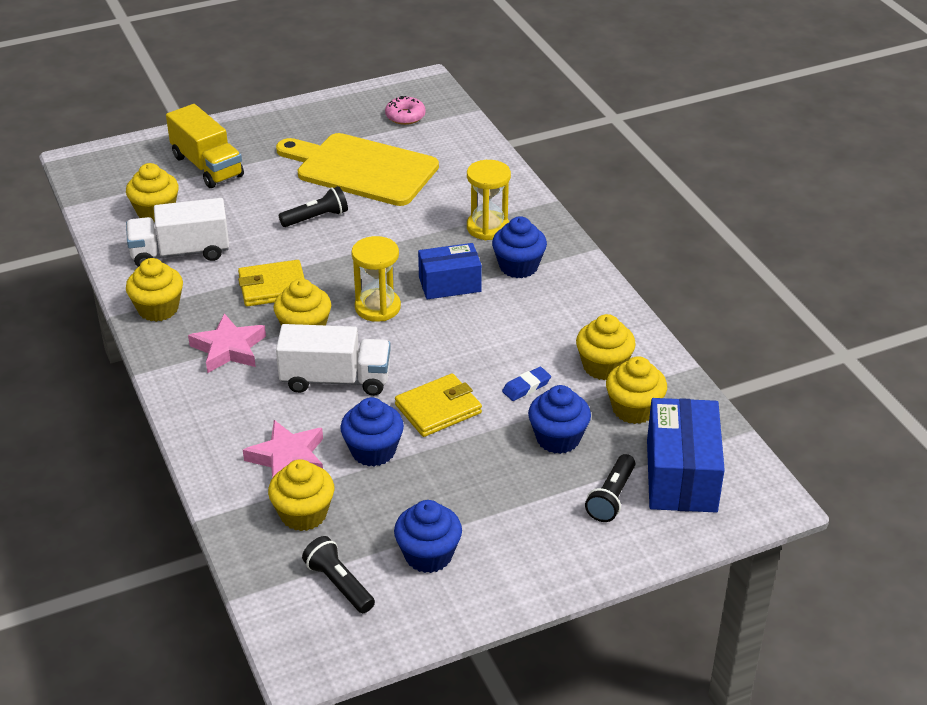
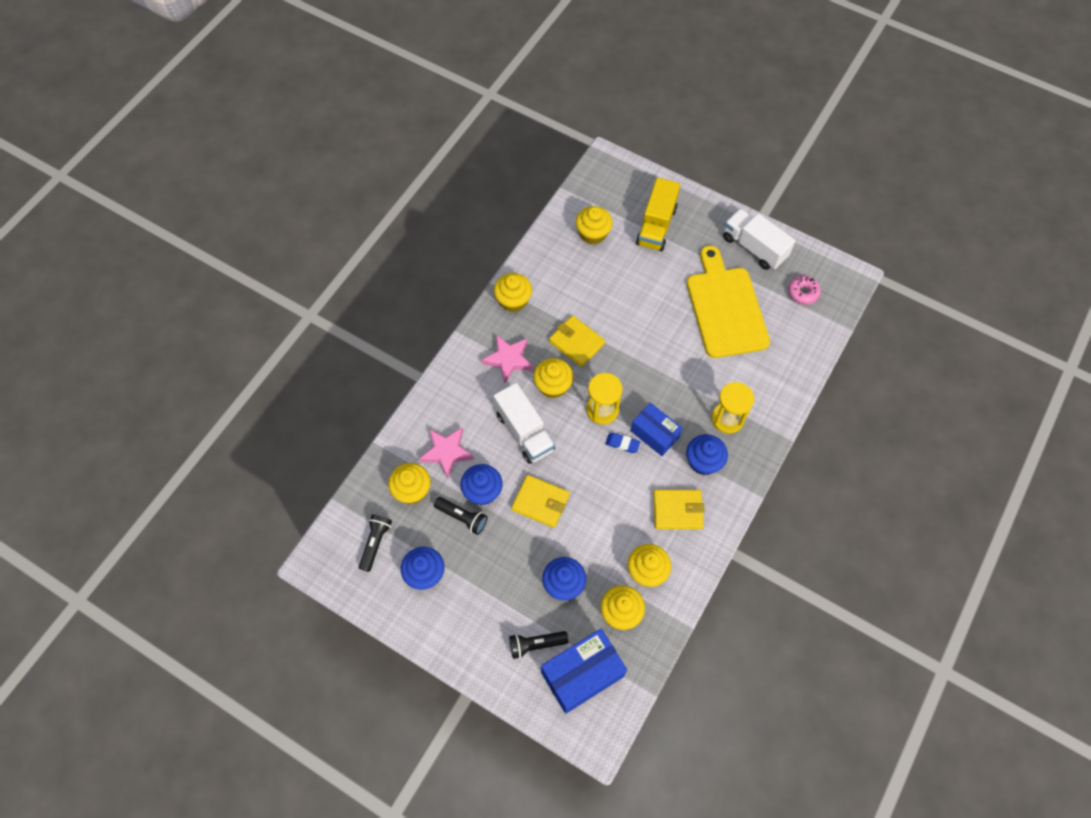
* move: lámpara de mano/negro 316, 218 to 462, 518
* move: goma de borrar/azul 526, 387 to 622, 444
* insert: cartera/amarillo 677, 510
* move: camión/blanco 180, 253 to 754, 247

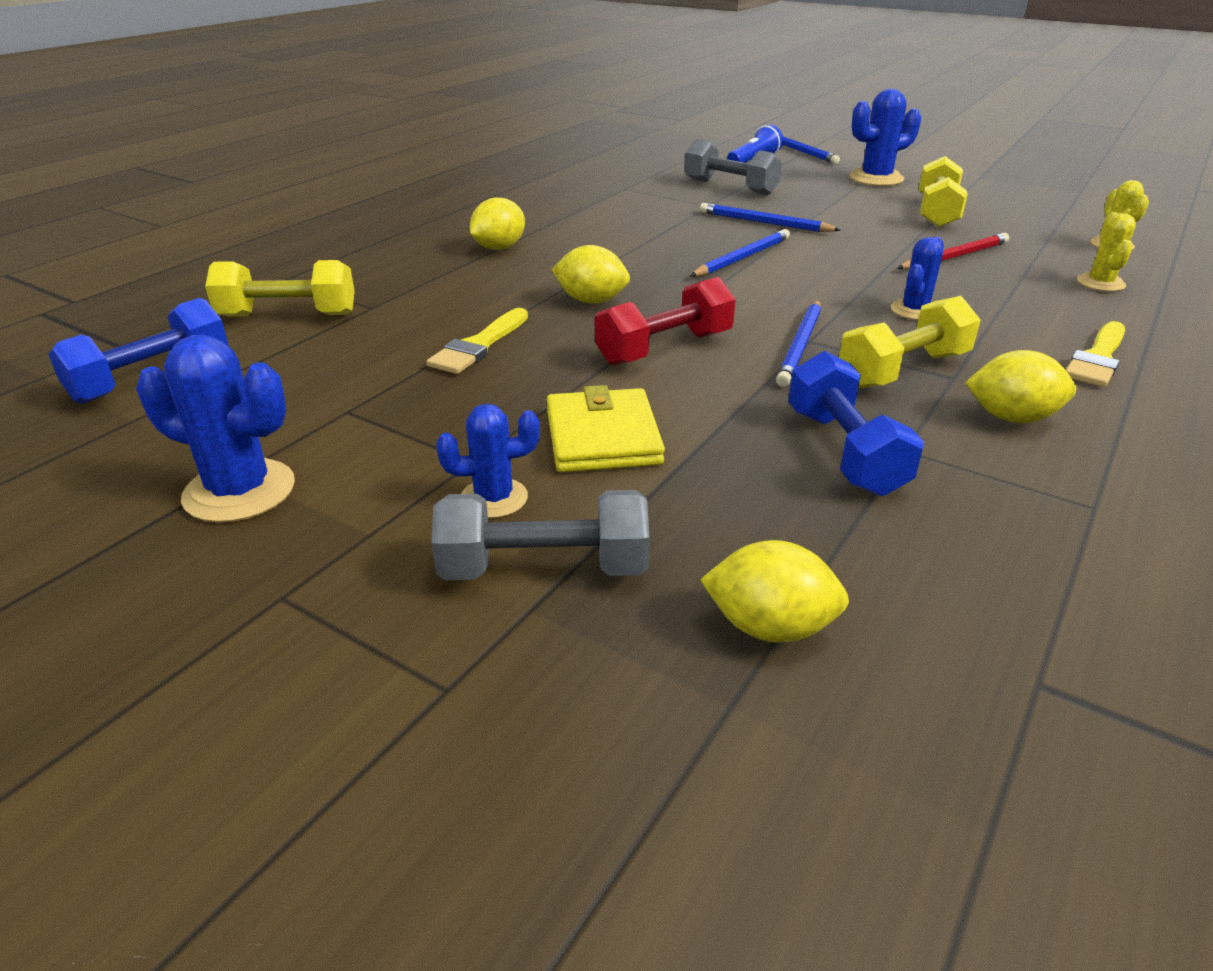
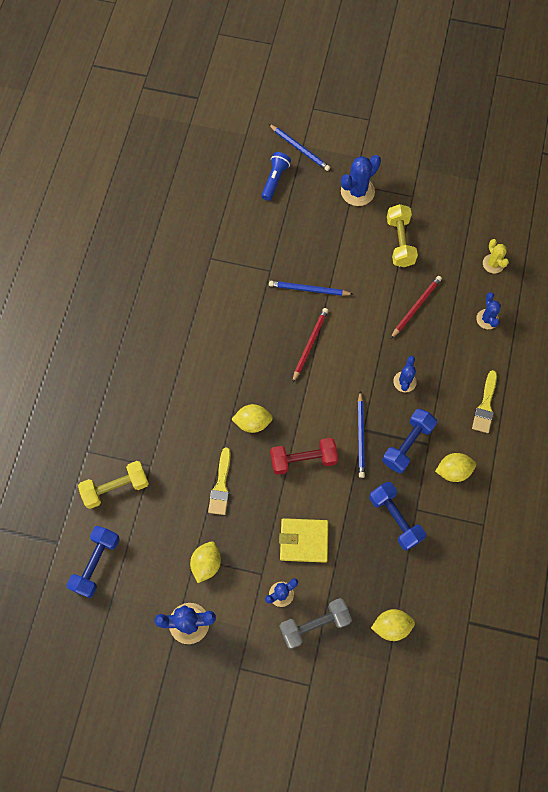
* move: limón/amarillo 499, 248 to 206, 564
* rotate: mancuerna/rojo 664, 348 = 303, 459 45 degrees clockwise
* rotate: cartera/amarillo 603, 437 = 304, 541 60 degrees counterclockwise
* recolor: lápiz/azul 742, 258 to lápiz/rojo 310, 344
* recolor: mancuerna/amarillo 903, 370 to mancuerna/azul 407, 444
* recolor: cactus/amarillo 1100, 283 to cactus/azul 487, 319
* delete: mancuerna/gris 730, 187

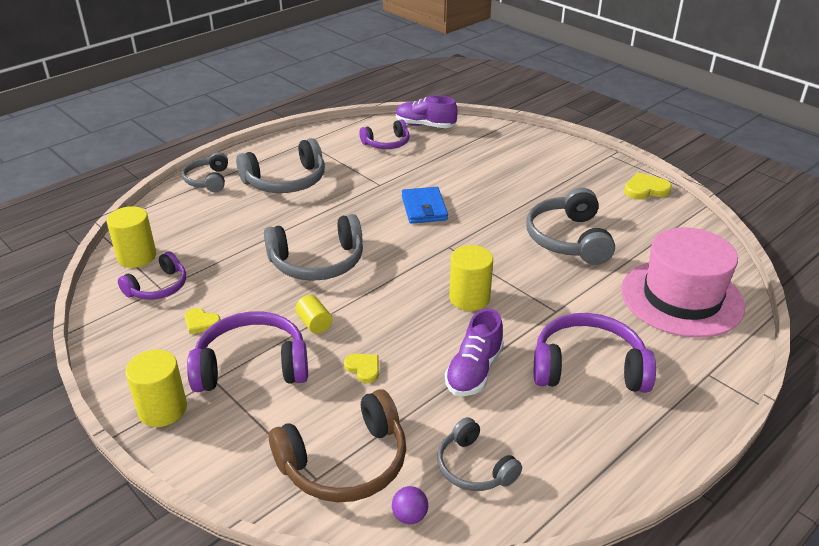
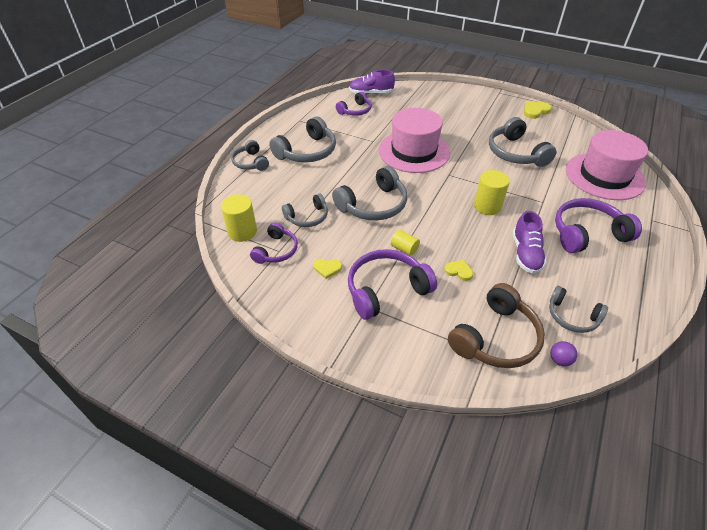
* insert: auriculares/gris 307, 217
* replace: cartera/azul 424, 208 to sombrero/rosa 414, 151
* delete: cilindro/amarillo 162, 409

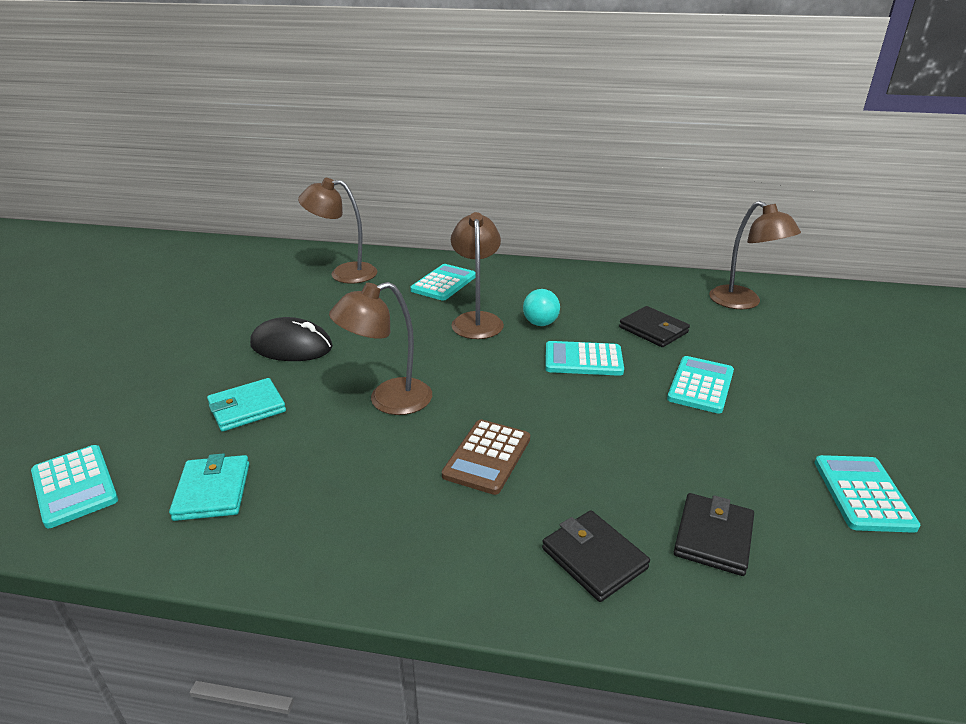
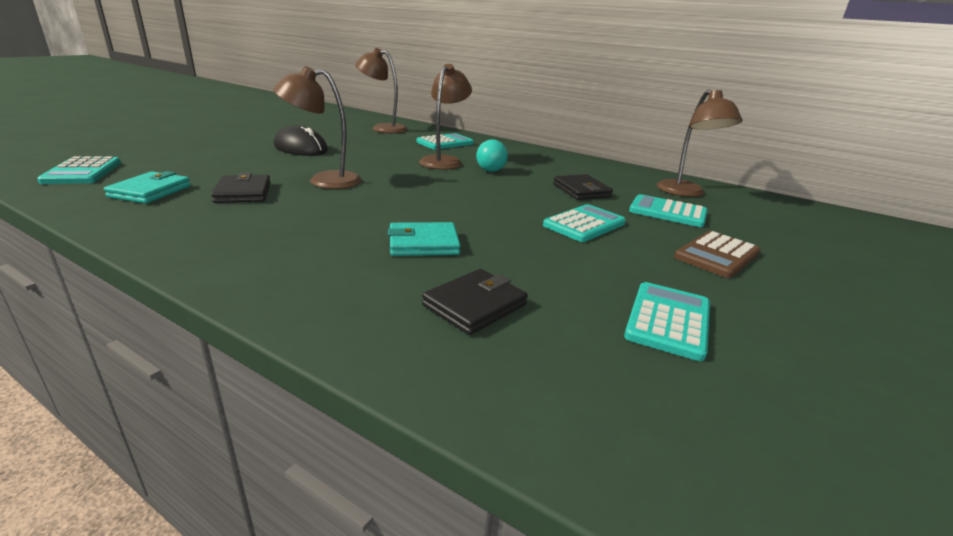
* move: cartera/negro 594, 558 to 243, 193
* move: cartera/turquesa 247, 408 to 423, 243
* move: calculadora/turquesa 583, 360 to 667, 212
* move: calculadora/marrón 487, 457 to 717, 255

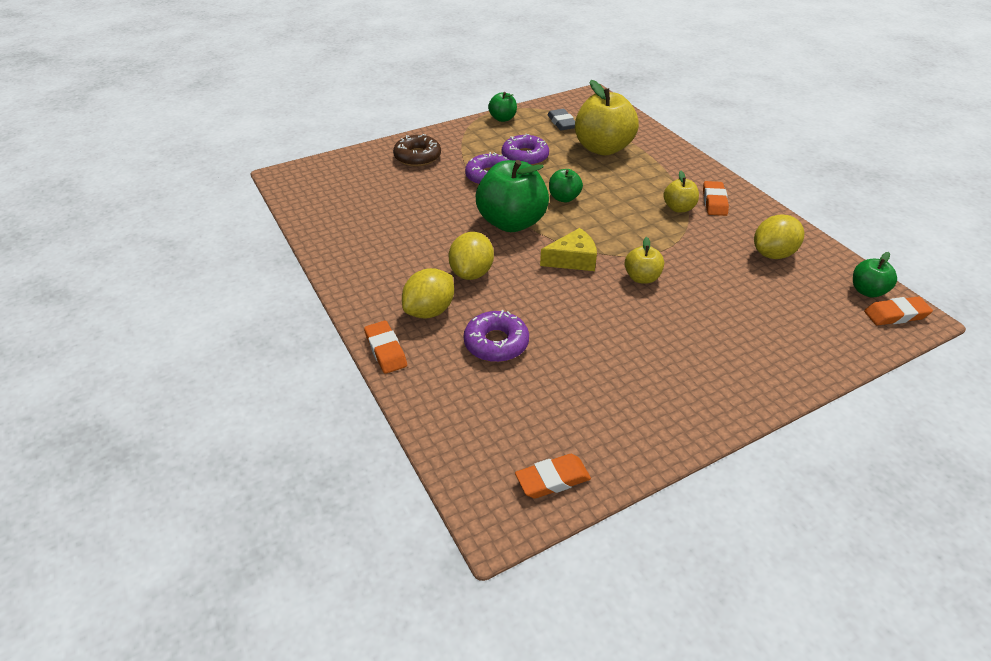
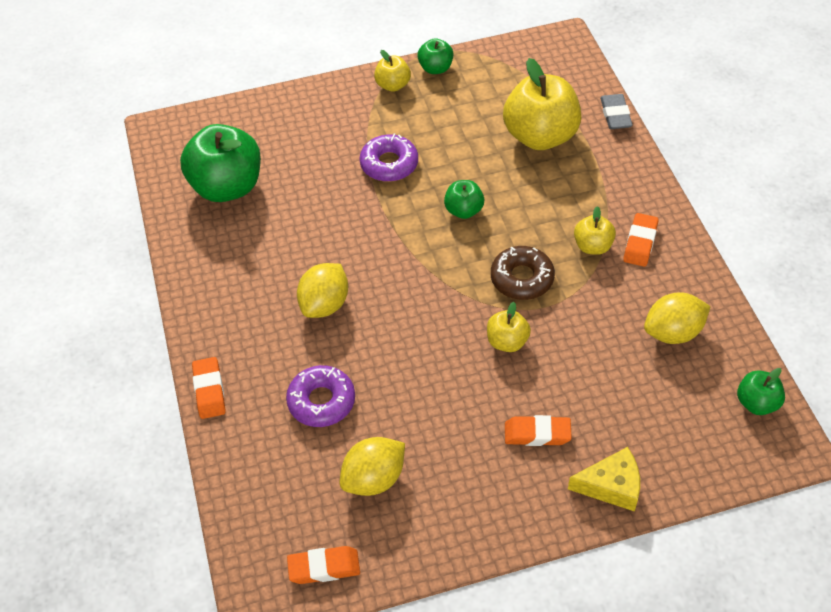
* move: manzana/verde 511, 222 to 227, 187
* move: limón/amarillo 430, 311 to 374, 479
* insert: manzana/amarillo 393, 85
* move: rosquilla/marrón 417, 157 to 522, 278
* move: goma de borrar/naranja 895, 315 to 537, 433
* move: queso/amarillo 572, 259 to 611, 486
* move: goma de borrar/gris 562, 123 to 615, 115
* delete: rosquilla/morado 525, 157

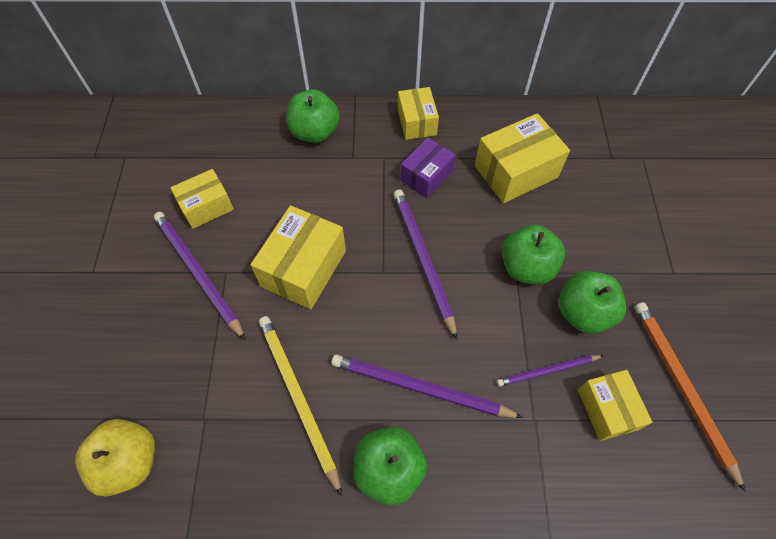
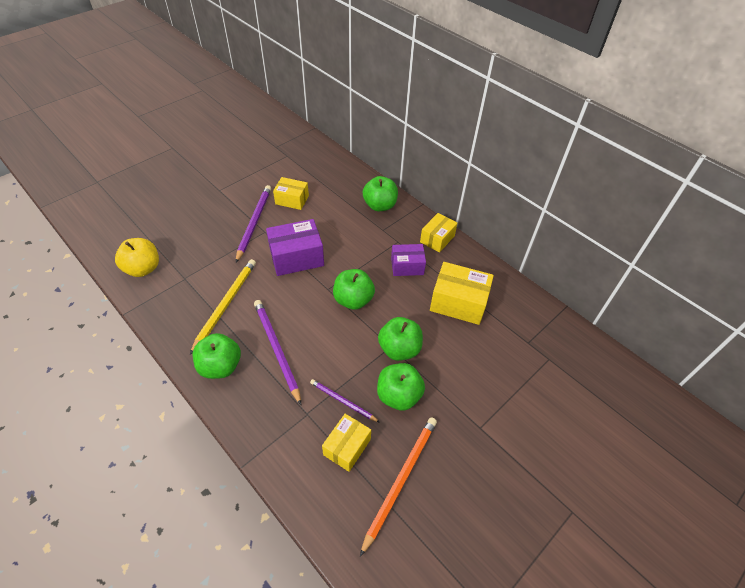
* recolor: caja/amarillo 303, 268 to caja/morado 296, 257
* replace: lápiz/morado 423, 259 to manzana/verde 353, 300

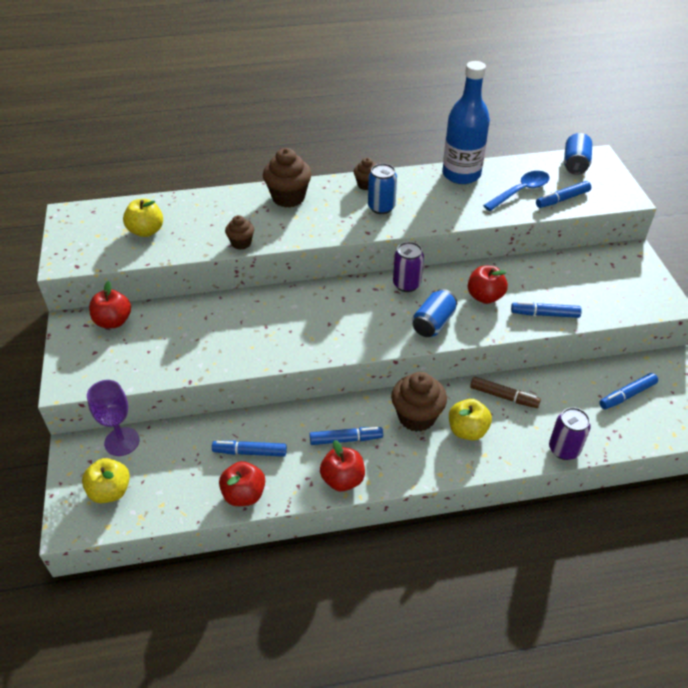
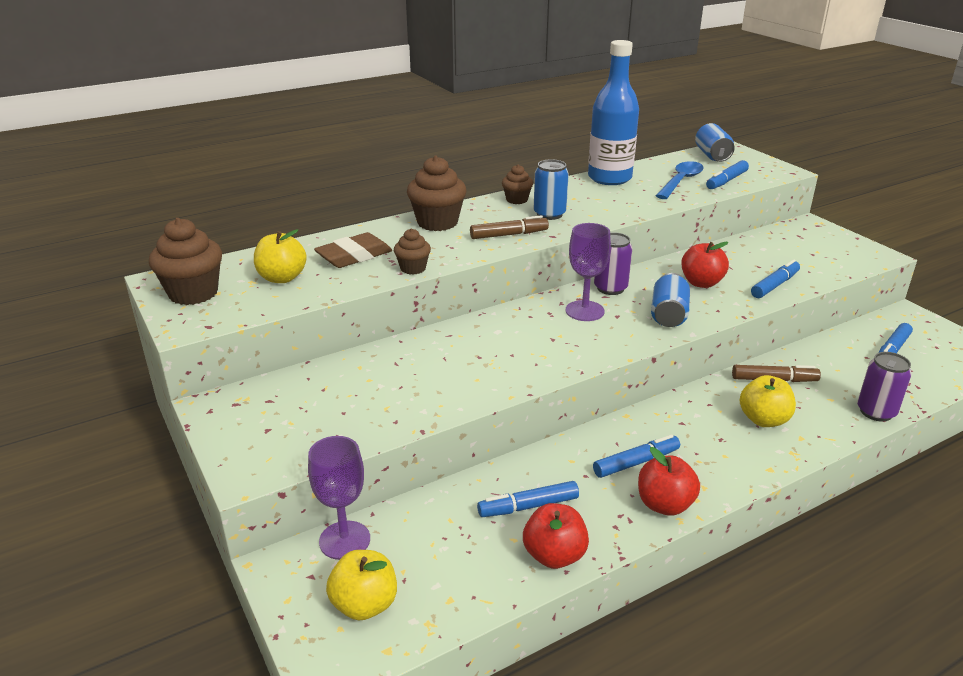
* move: magdalena/marrón 416, 417 to 193, 293
* insert: goma de borrar/marrón 354, 256
* insert: rotulador/marrón 508, 235
* insert: copa/morado 584, 311
* rotate: rotulador/azul 545, 314 = 774, 285 150 degrees clockwise
* delete: manzana/rojo 113, 321

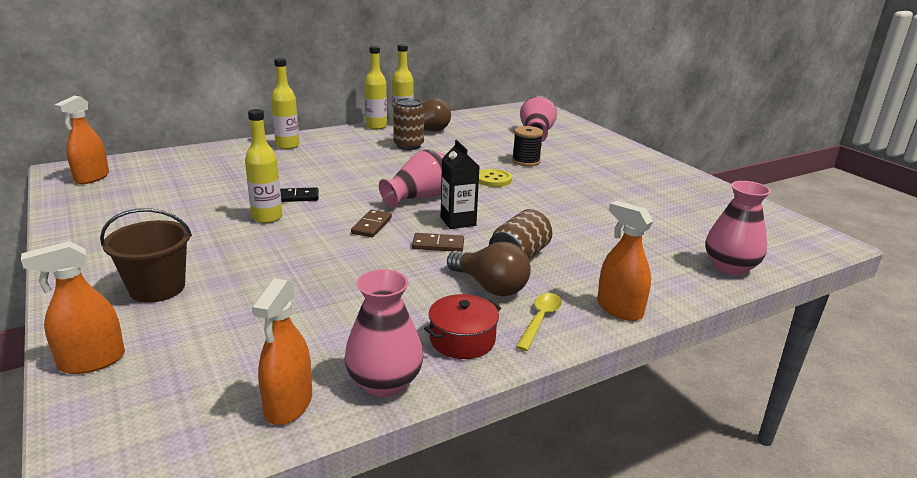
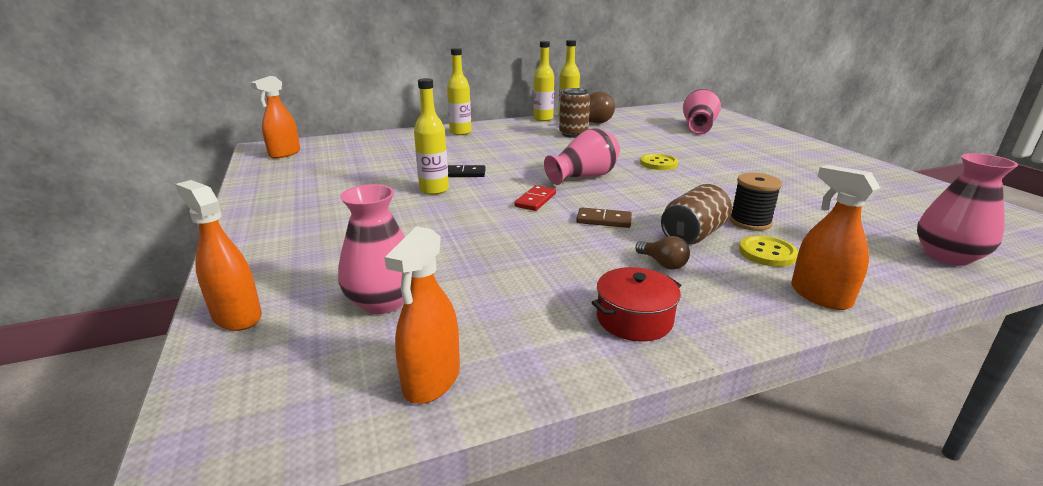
* rotate: pulverizador/naranja 92, 361 = 237, 316 60 degrees clockwise
* move: florero/rosa 384, 382 to 383, 302
* recolor: ficha de dominó/marrón 372, 225 to ficha de dominó/rojo 535, 200
* resize: bombilla/marrón 490, 286 = 663, 263 x0.56
* move: carrete/negro 526, 161 to 750, 222
* insert: botón/amarillo 767, 253
* delete: balde/marrón 157, 288
* delete: cartón de leche/negro 458, 221
* delete: cuchara/amarillo 540, 320

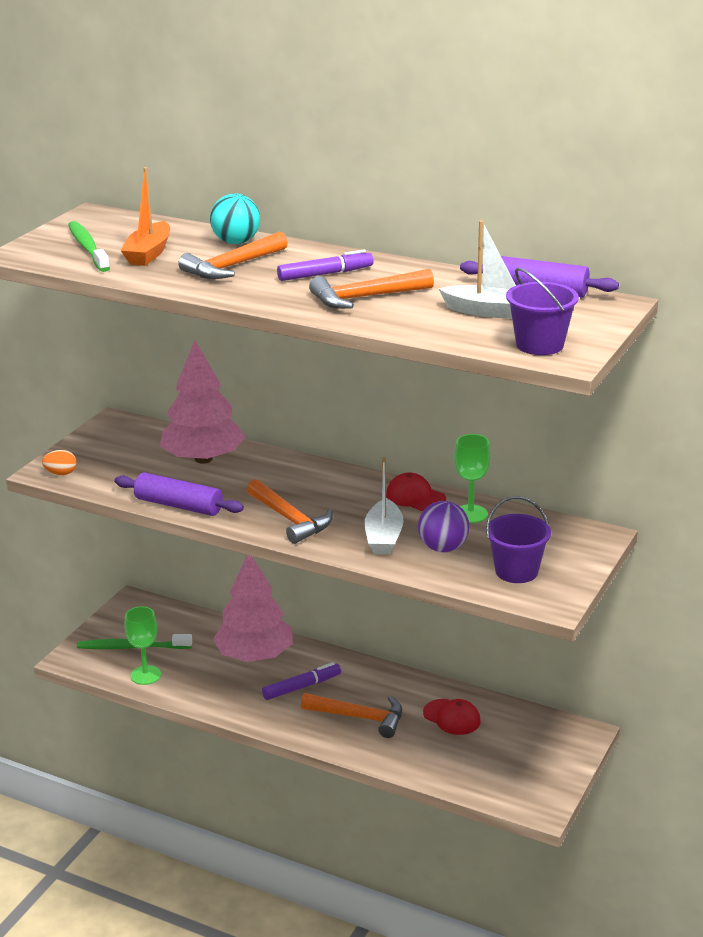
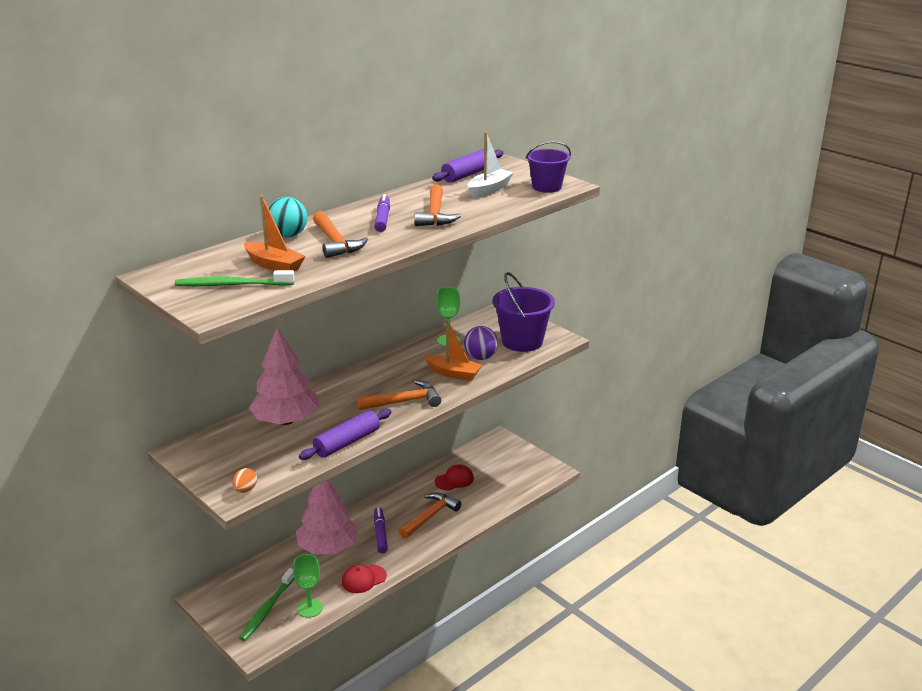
* move: gorra/rojo 415, 497 to 363, 579
* recolor: barco/blanco 383, 537 to barco/naranja 453, 373
* resize: balde/morado 516, 571 = 522, 341 x1.53

